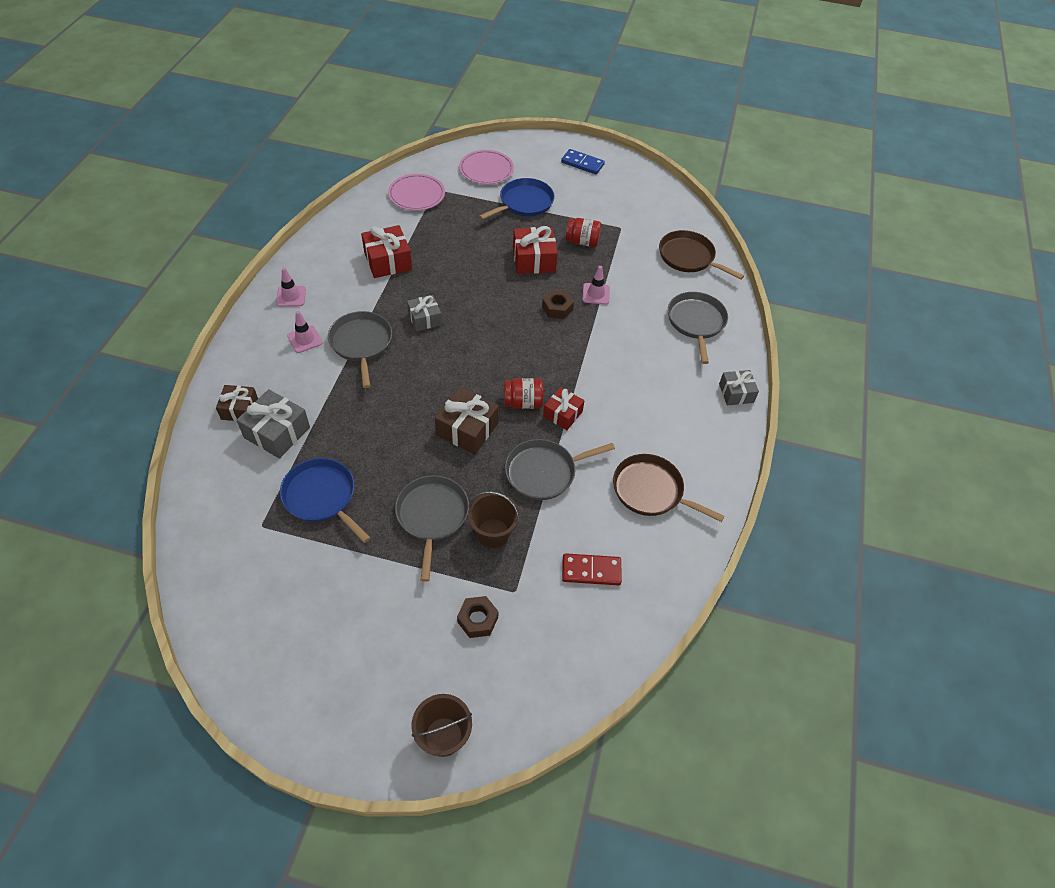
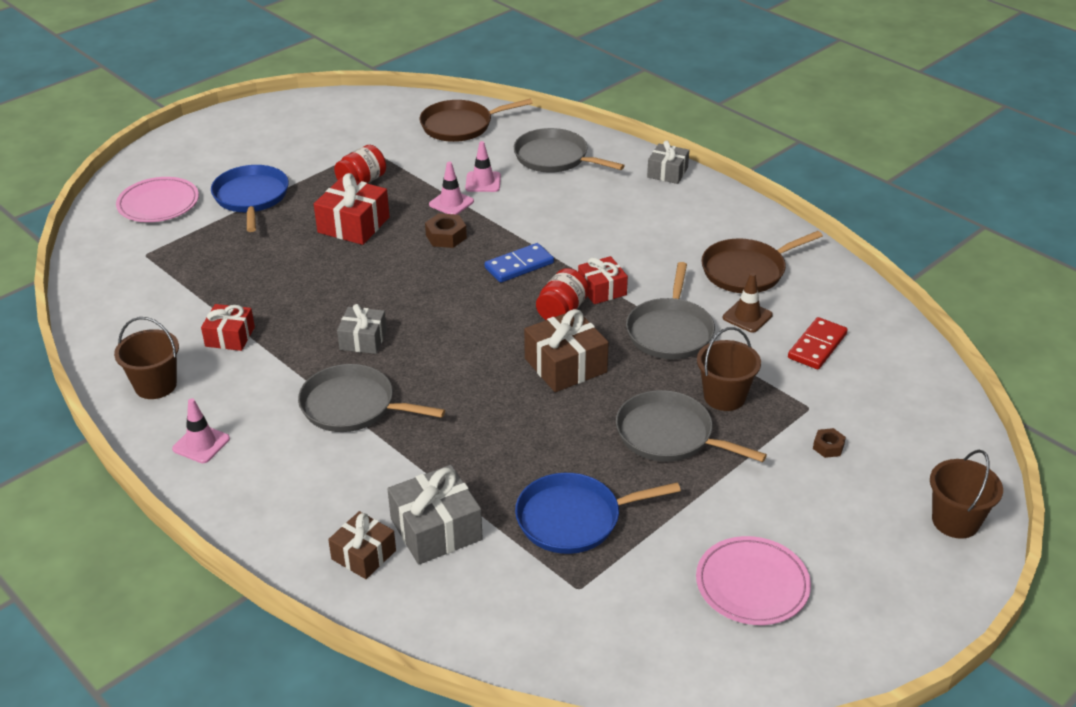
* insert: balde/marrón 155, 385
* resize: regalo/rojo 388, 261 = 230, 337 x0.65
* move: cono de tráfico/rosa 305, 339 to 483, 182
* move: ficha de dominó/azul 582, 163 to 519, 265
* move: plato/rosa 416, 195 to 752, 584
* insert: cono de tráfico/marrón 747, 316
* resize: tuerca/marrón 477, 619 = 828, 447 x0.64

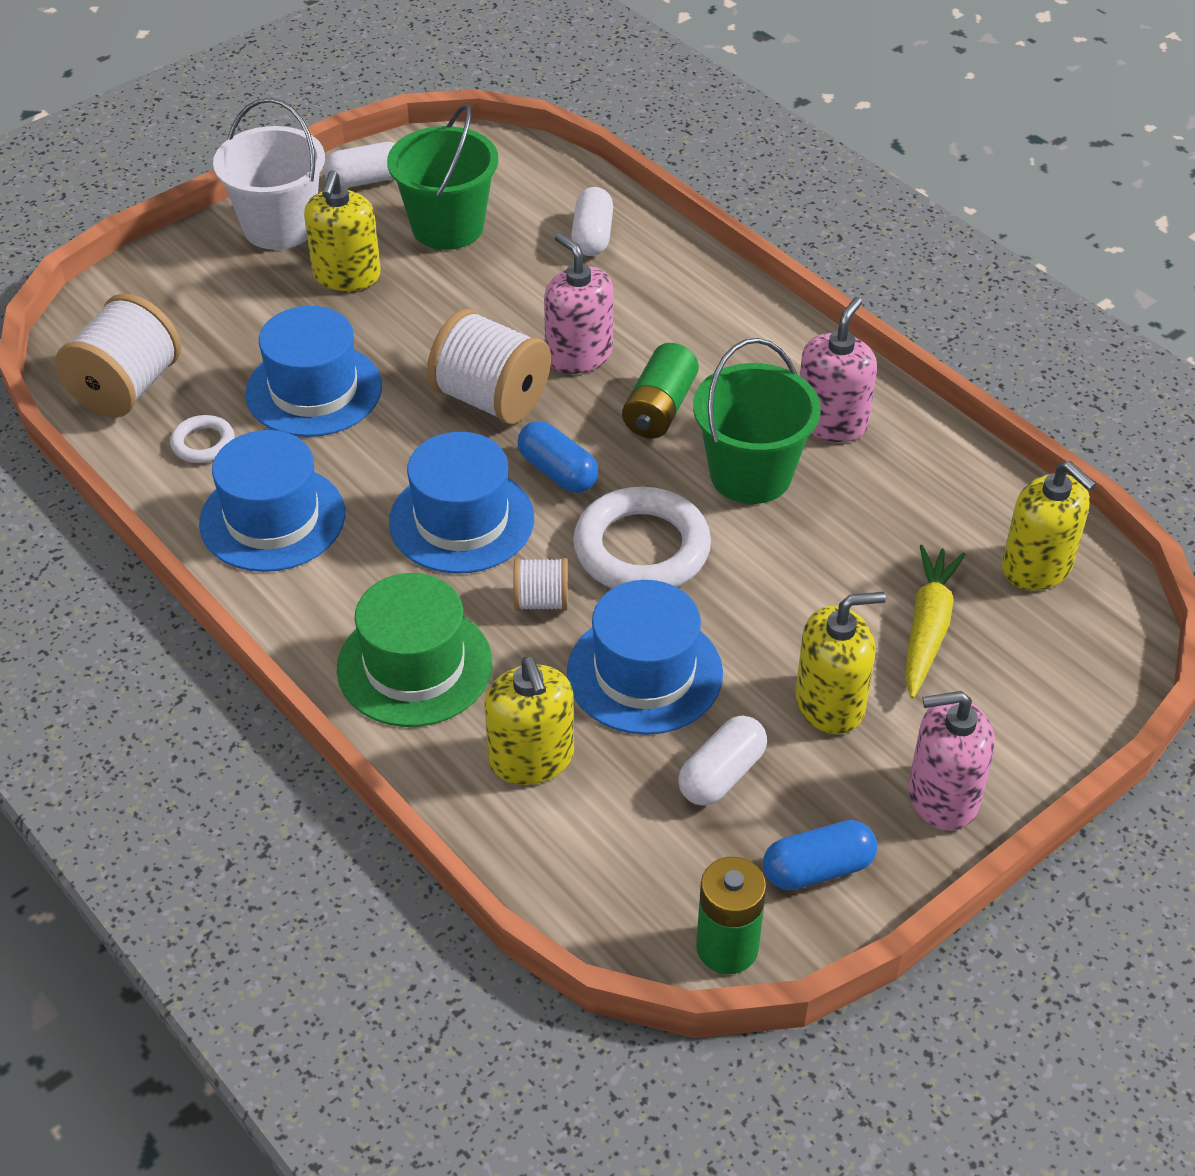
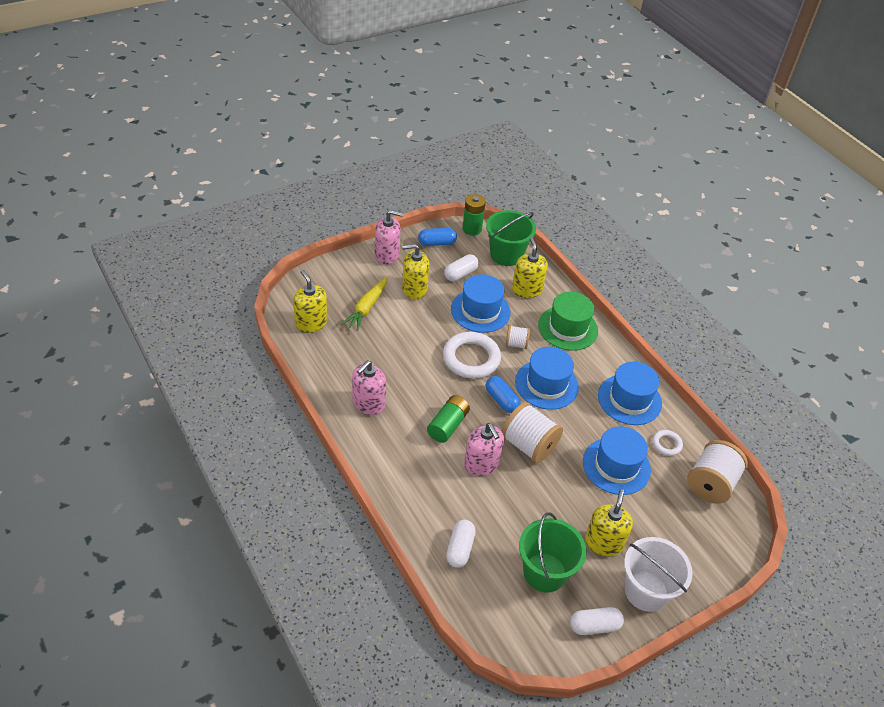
* move: balde/verde 750, 474 to 506, 255

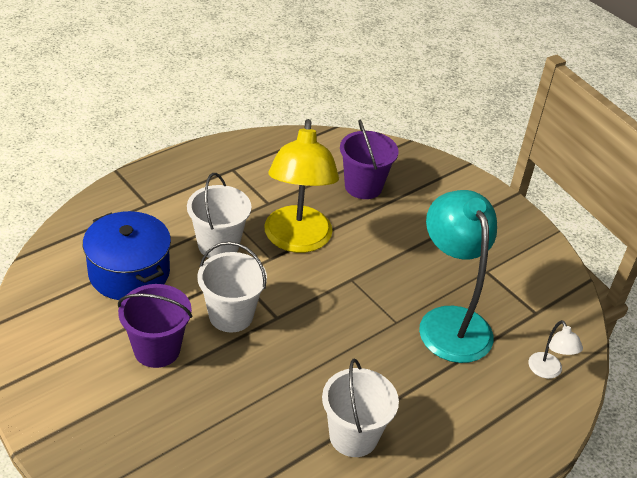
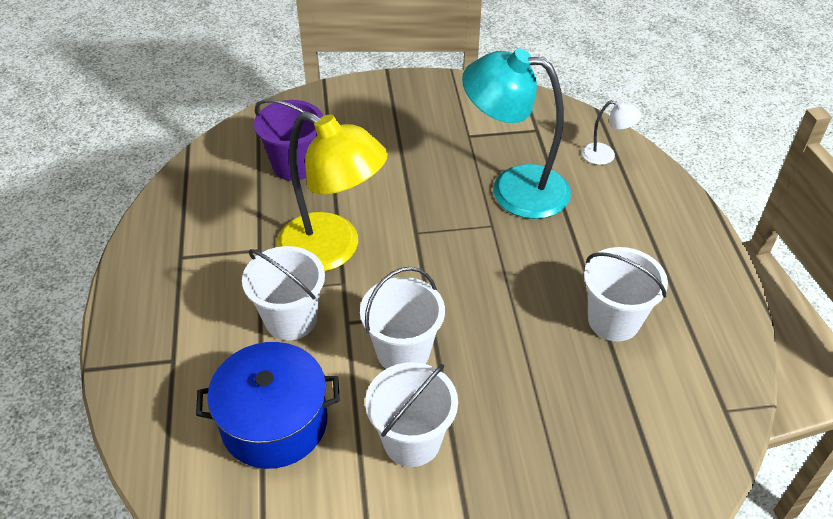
* recolor: balde/morado 157, 349 to balde/blanco 411, 440

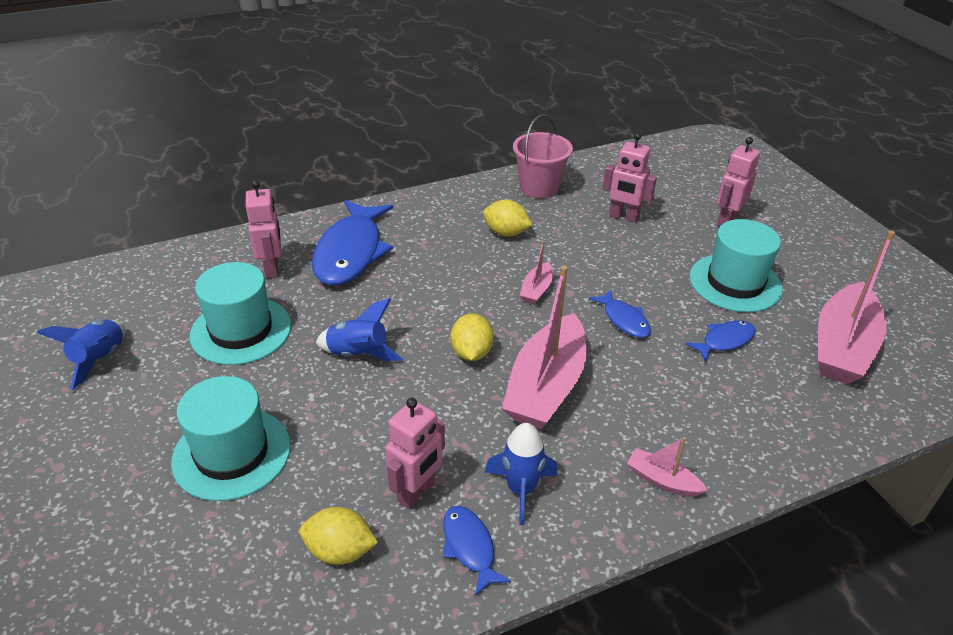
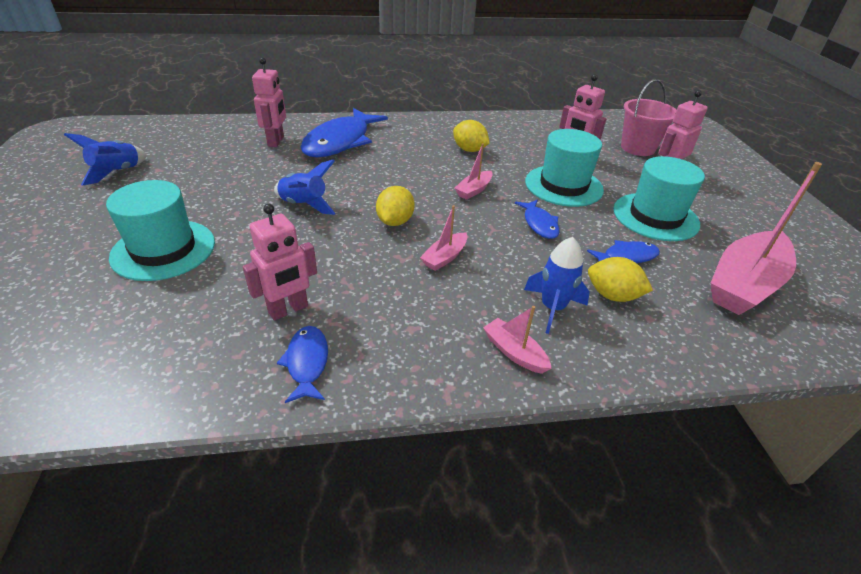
* resize: barco/rosa 546, 386 = 445, 257 x0.46
* move: cohete/azul 521, 489 to 552, 308
* move: sombrero/turquesa 241, 330 to 563, 186
* move: limón/amarillo 340, 551 to 612, 295
* move: balde/rosa 539, 188 to 637, 148

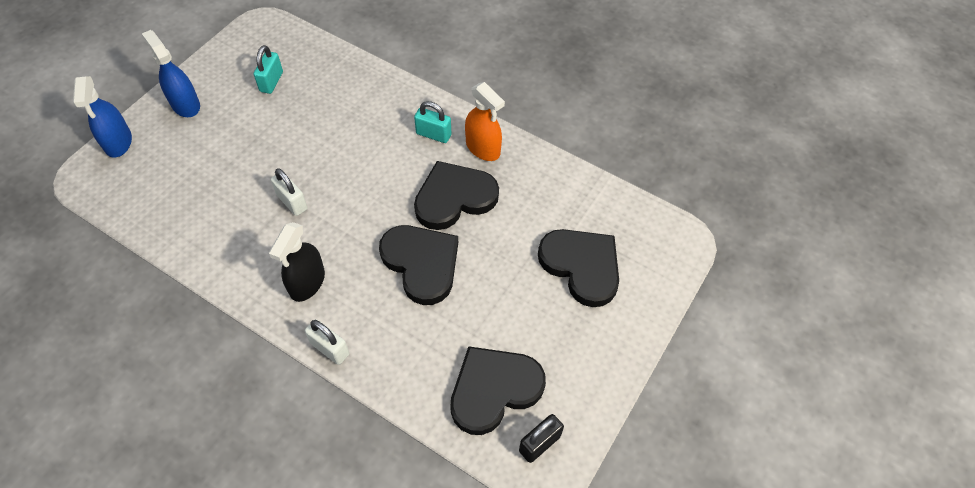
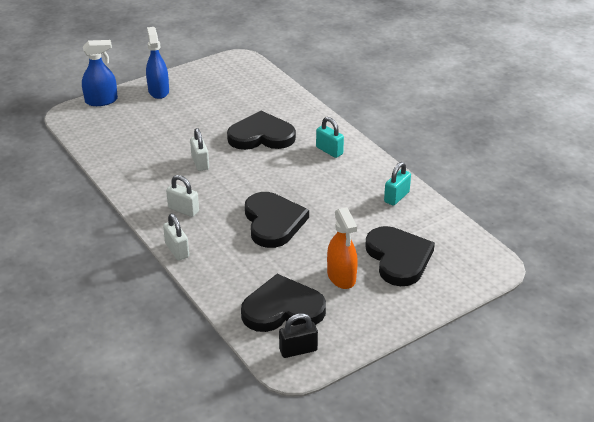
* rotate: pulverizador/azul 118, 142 = 101, 101 120 degrees counterclockwise
* replace: pulverizador/negro 307, 283 to candado/blanco 183, 210
* move: corazón/negro 454, 198 to 261, 136
* move: pulverizador/naranja 483, 148 to 341, 277
* move: candado/turquesa 271, 82 to 396, 197

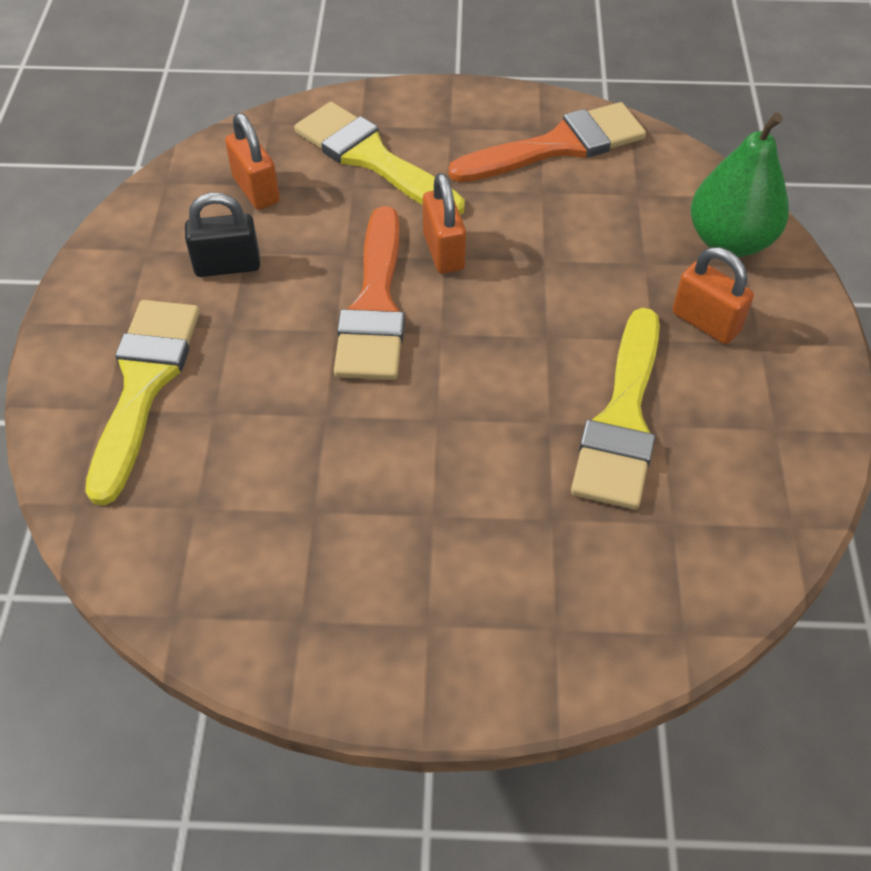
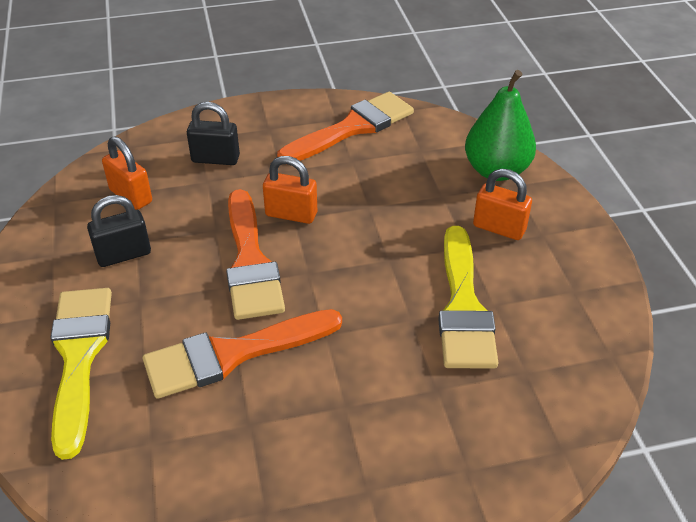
* insert: pincel/naranja 232, 354
* replace: pincel/amarillo 372, 158 to candado/negro 215, 159
* rotate: candado/naranja 443, 251 = 291, 214 45 degrees counterclockwise

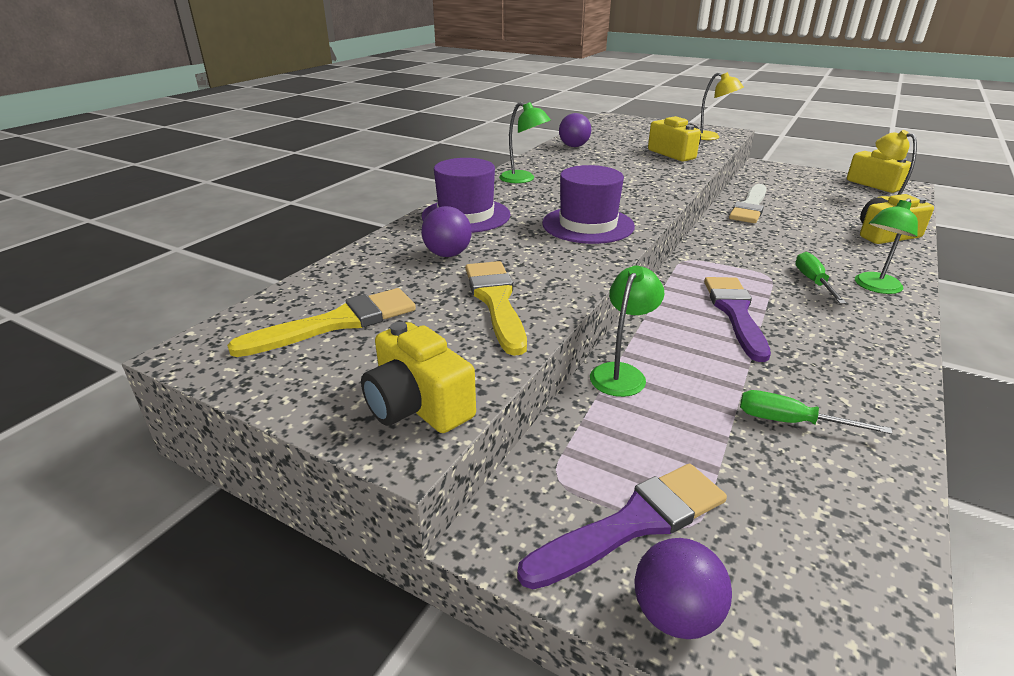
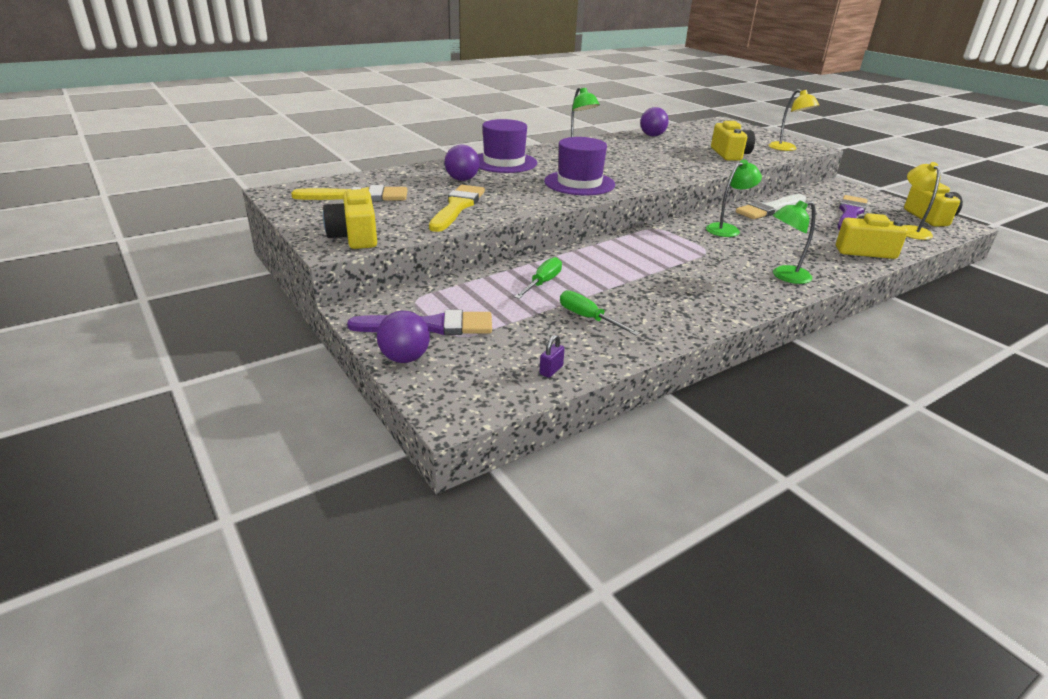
* move: destornillador/verde 813, 282 to 542, 283
* insert: candado/morado 551, 370
* move: lámpara/verde 621, 373 to 727, 229
* move: pincel/morado 735, 313 to 850, 213

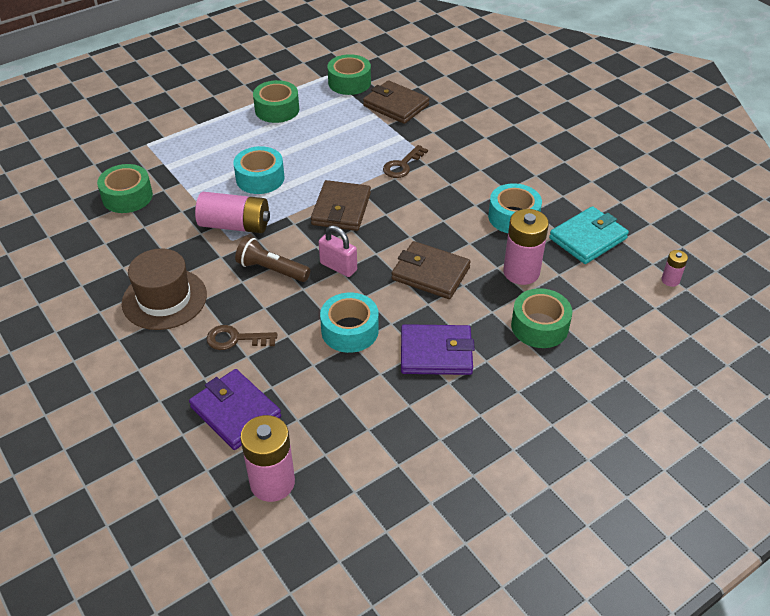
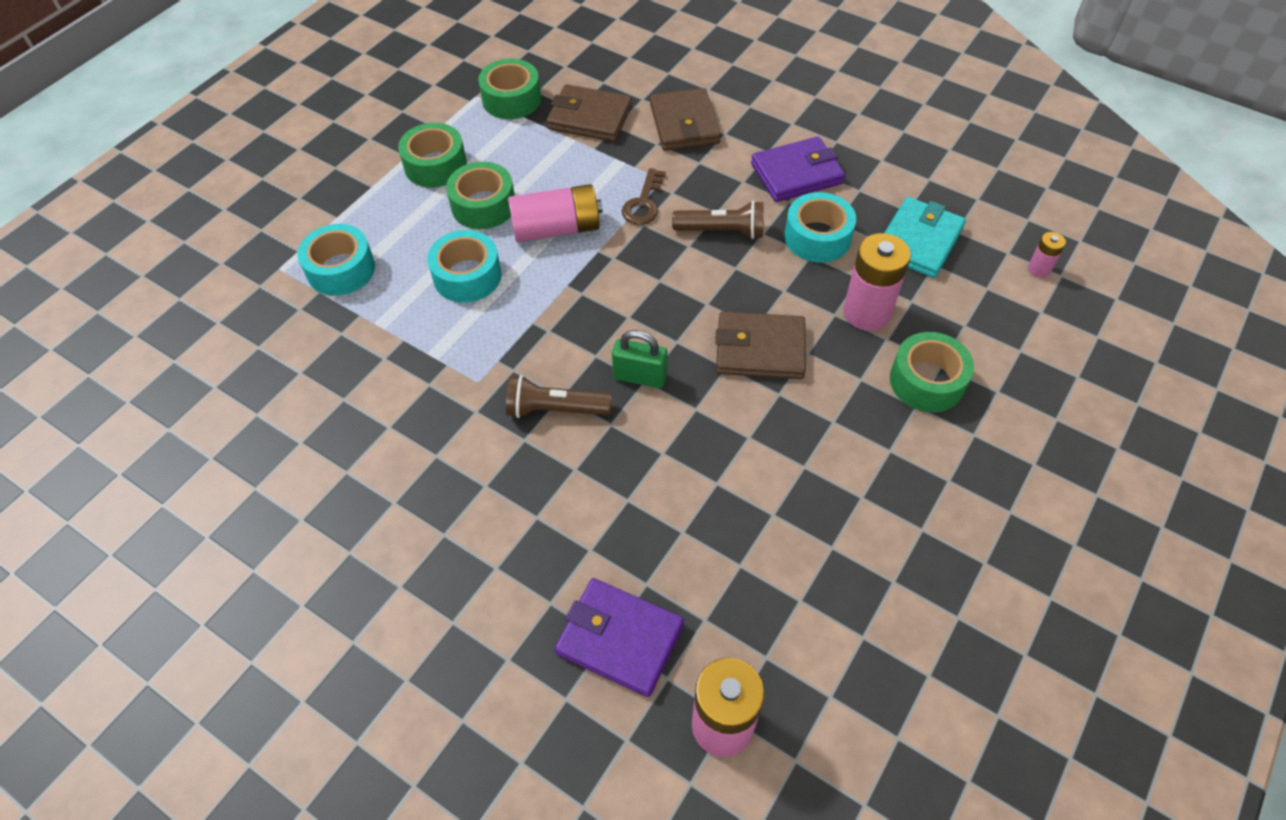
* move: cinta adhesiva/turquesa 350, 330 to 341, 269
* move: cinta adhesiva/verde 127, 197 to 483, 205
* move: pila/rosa 235, 225 to 556, 229
* recolor: candado/rosa 338, 267 to candado/verde 640, 377
* move: cartera/marrón 341, 209 to 684, 124
* insert: lámpara de mano/marrón 722, 231
* move: cartera/morado 436, 353 to 796, 174
* delete: sombrero/marrón 164, 299
* delete: llave/marrón 235, 339

